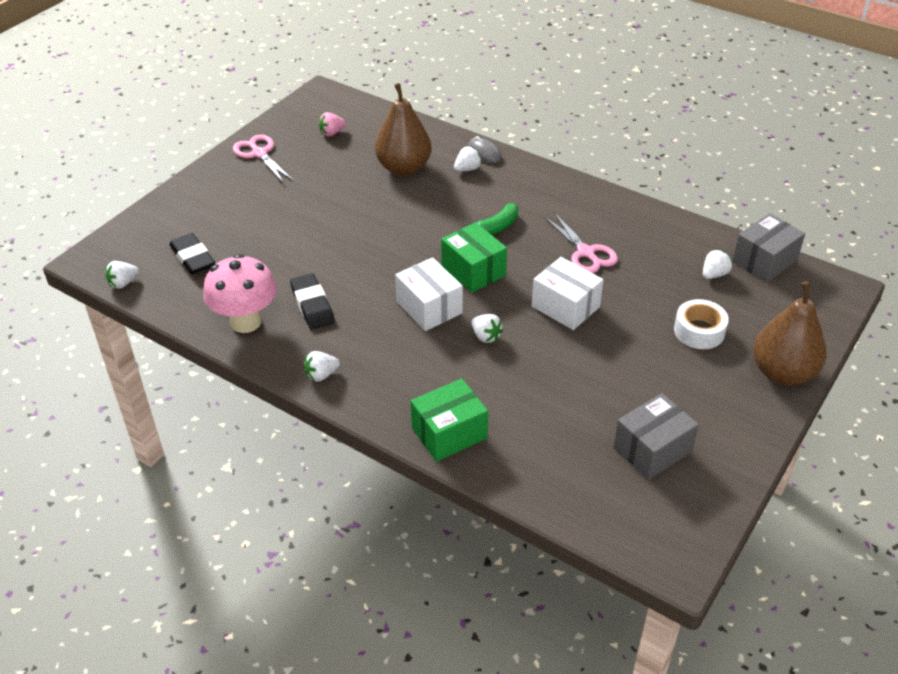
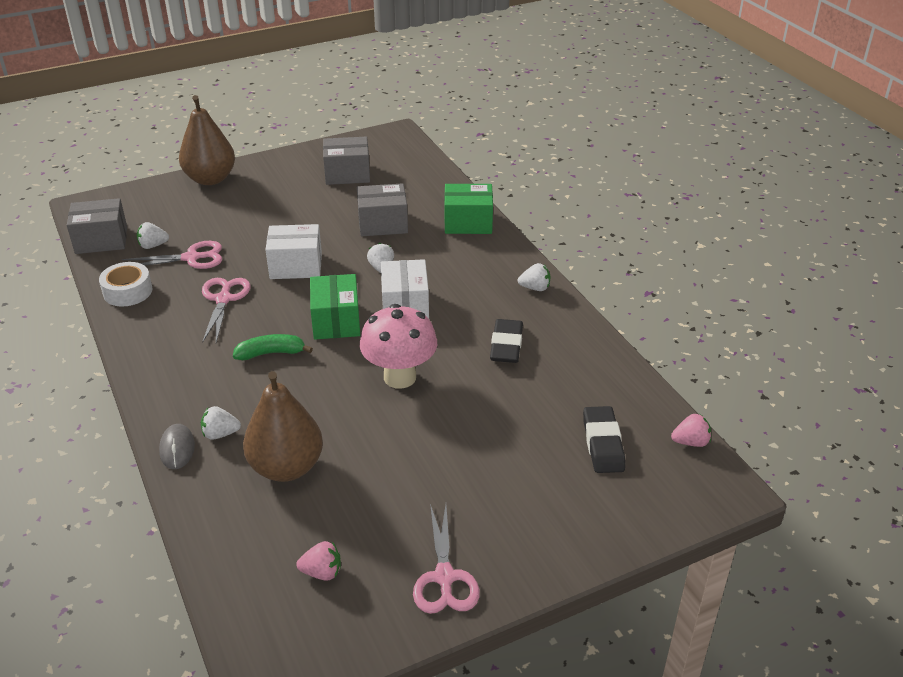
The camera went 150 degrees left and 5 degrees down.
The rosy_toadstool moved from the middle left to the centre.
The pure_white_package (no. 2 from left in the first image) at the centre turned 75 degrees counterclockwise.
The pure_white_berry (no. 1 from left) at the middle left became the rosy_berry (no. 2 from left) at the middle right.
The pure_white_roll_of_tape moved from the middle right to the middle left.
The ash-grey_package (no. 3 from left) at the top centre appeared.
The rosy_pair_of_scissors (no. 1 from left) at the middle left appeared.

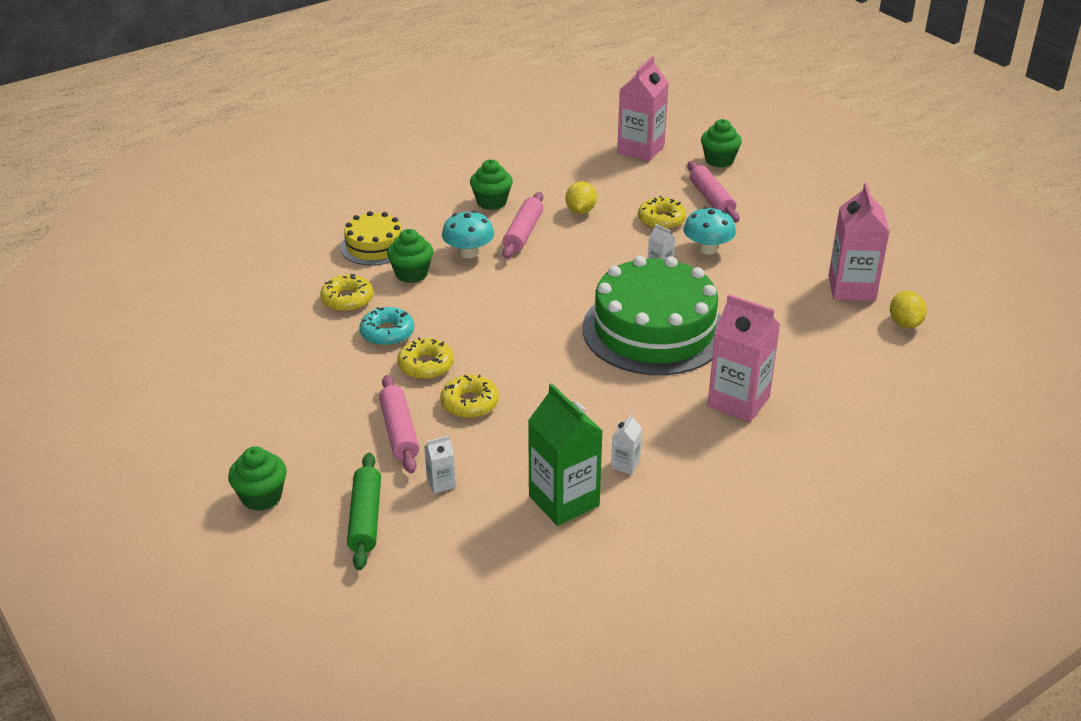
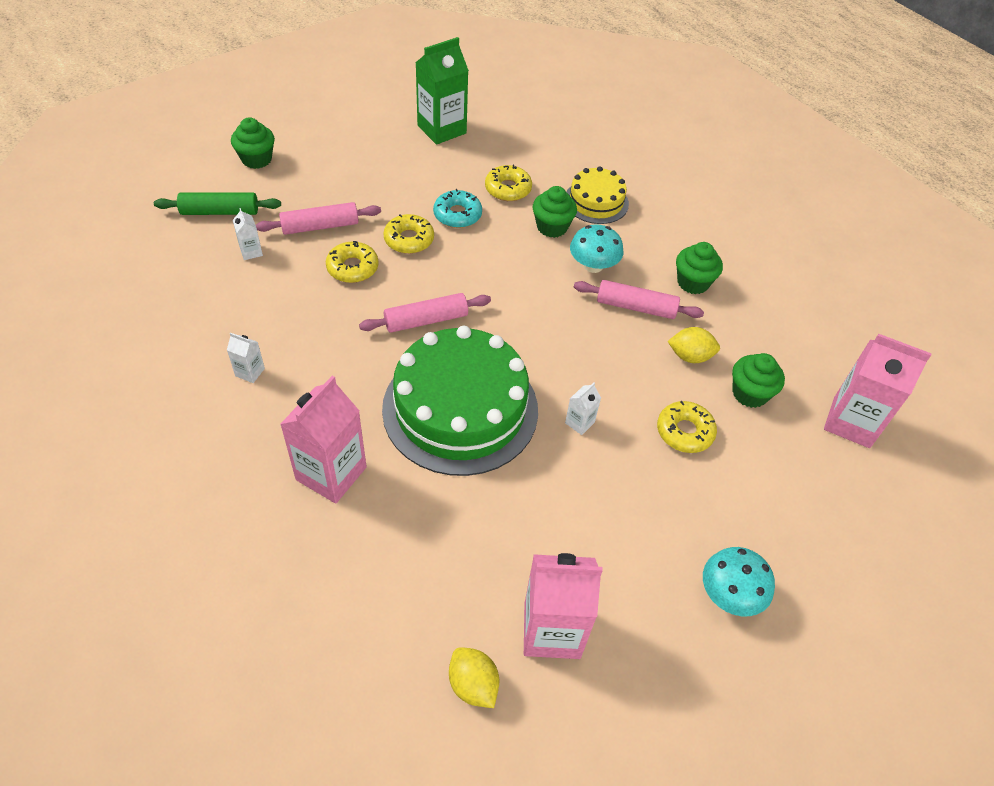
The camera went 85 degrees right and 15 degrees up.
The leaf-green_cupcake (no. 4 from left) moved from the top right to the middle right.
The rosy_rolling_pin (no. 3 from left in the first image) moved from the top centre to the centre.
The aqua_toadstool (no. 2 from left) moved from the top centre to the bottom right.
The yellow_lemon (no. 2 from left in the first image) at the middle right turned 60 degrees clockwise.
The leaf-green_milk_carton moved from the centre to the top centre.

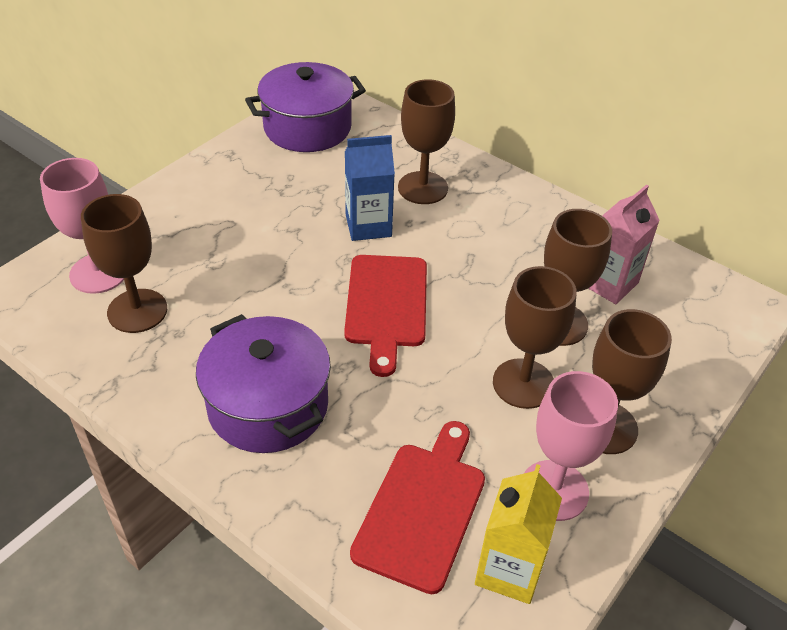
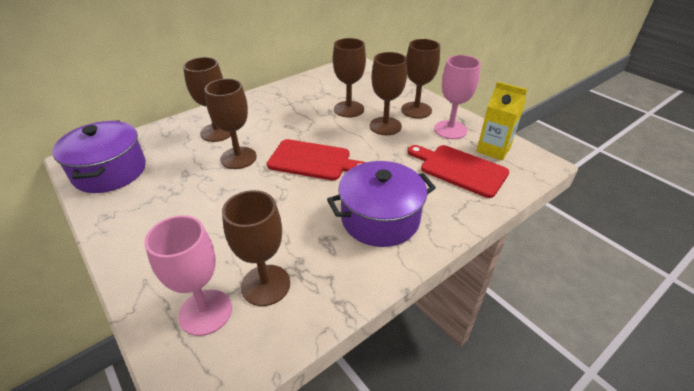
The camera went 75 degrees left and 5 degrees down.
The royal_blue_milk_carton at the top centre was replaced by the dark_brown_chalice (no. 2 from left) at the top left.
The rosy_milk_carton at the middle right disappeared.

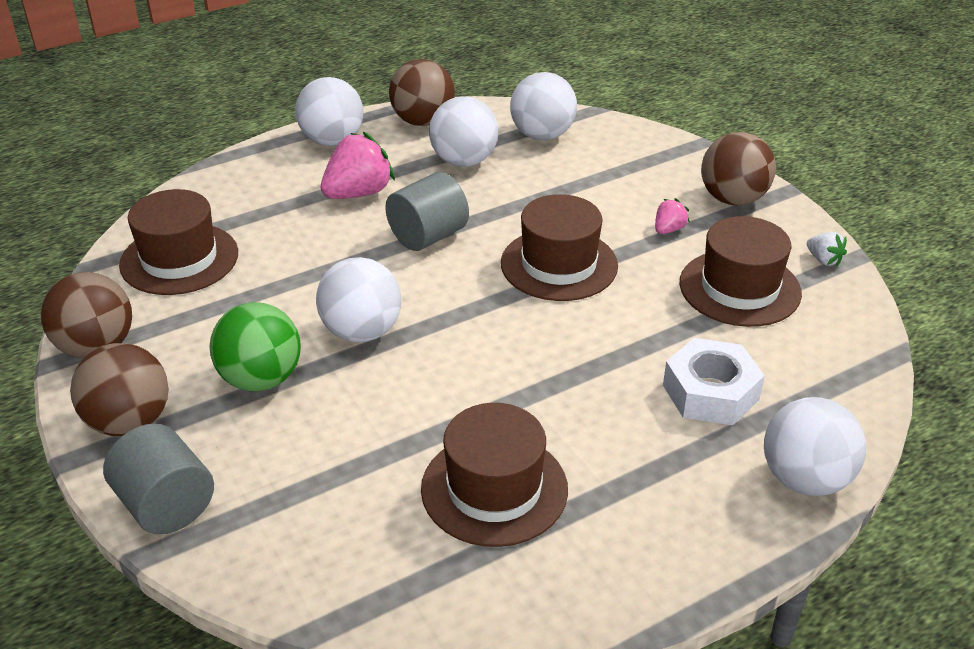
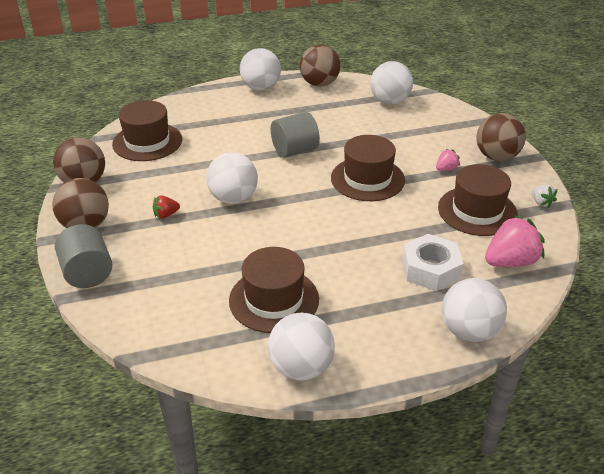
The camera went 15 degrees right and 0 degrees up.
The pure_white_sphere (no. 3 from left) moved from the top centre to the bottom centre.
The rosy_berry (no. 1 from left in the first image) moved from the top centre to the middle right.
The leaf-green_sphere at the middle left was replaced by the red_berry at the middle left.

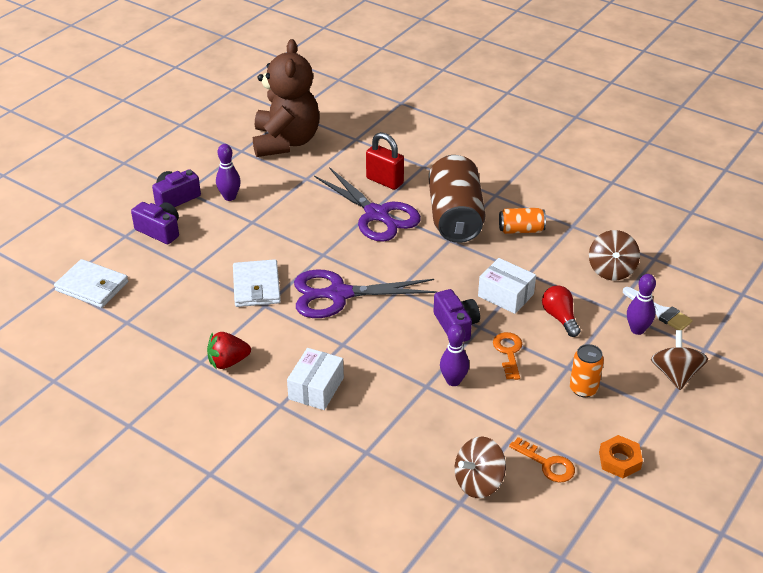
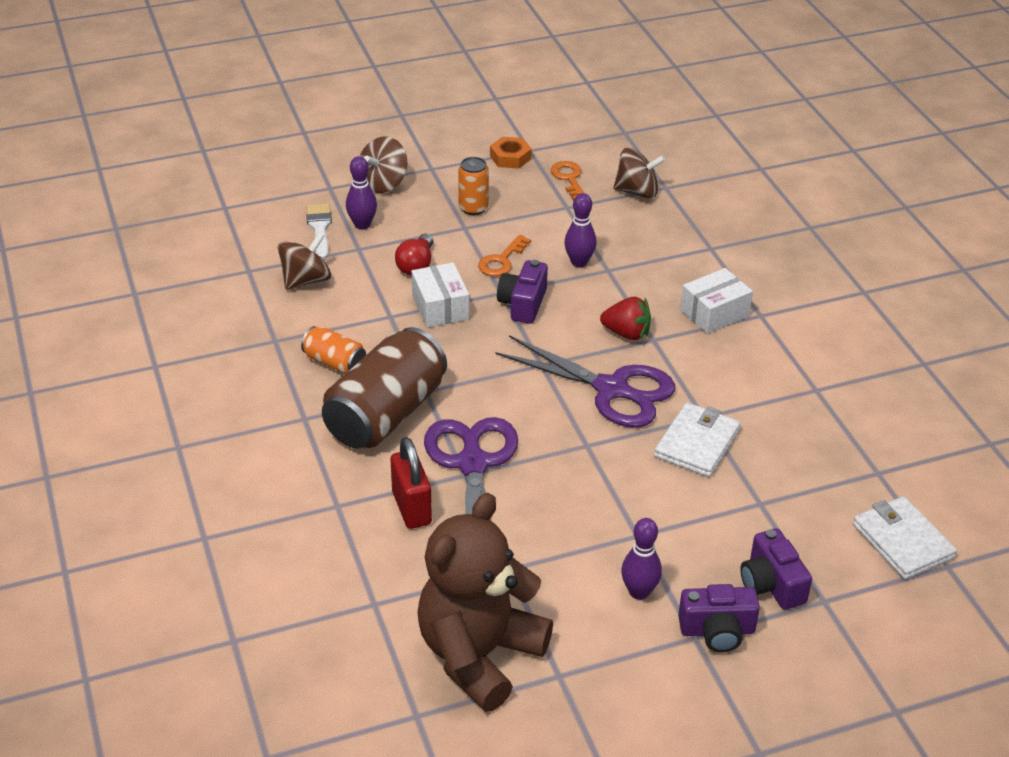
The camera went 145 degrees left and 0 degrees up.
The red_berry moved from the middle left to the centre.

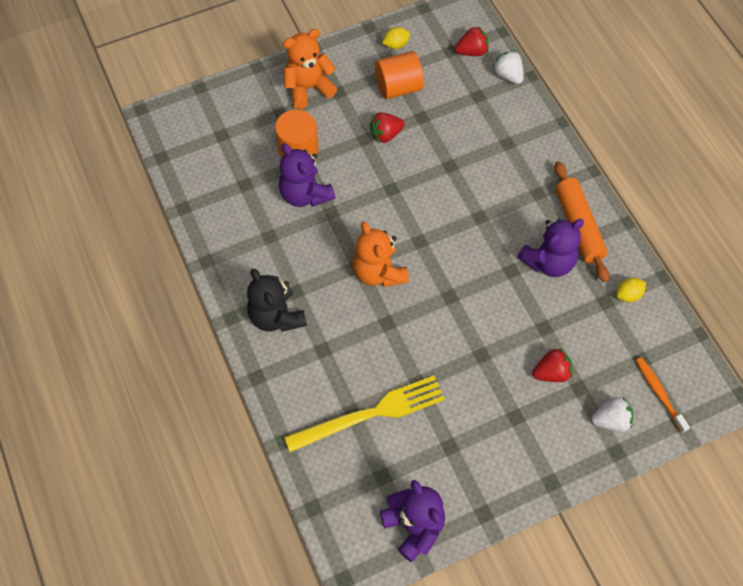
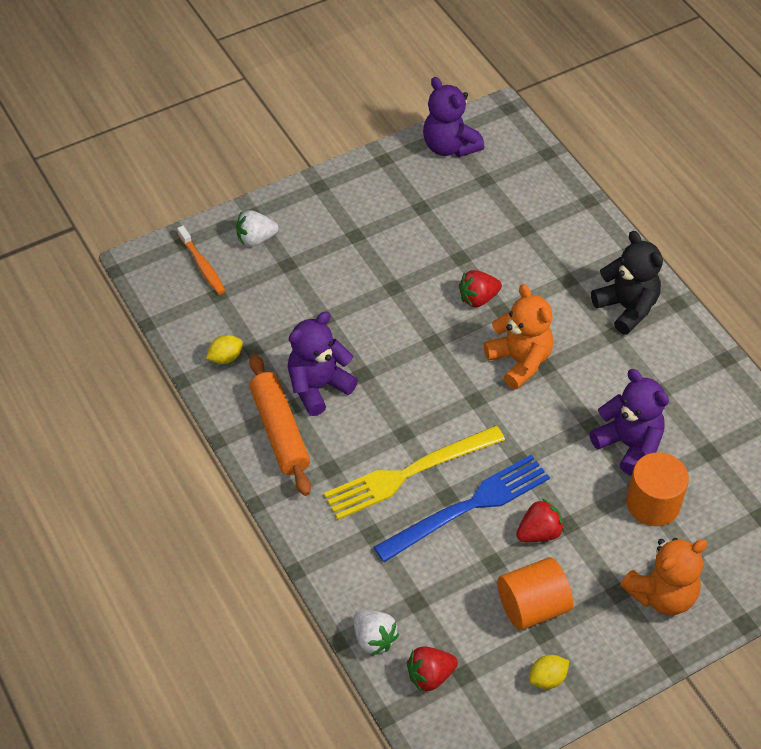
The camera went 175 degrees right and 10 degrees down.
The red_berry (no. 3 from left in the first image) moved from the middle right to the centre.
The yellow_dinner_fork moved from the bottom centre to the centre.
The royal_blue_dinner_fork at the bottom centre appeared.

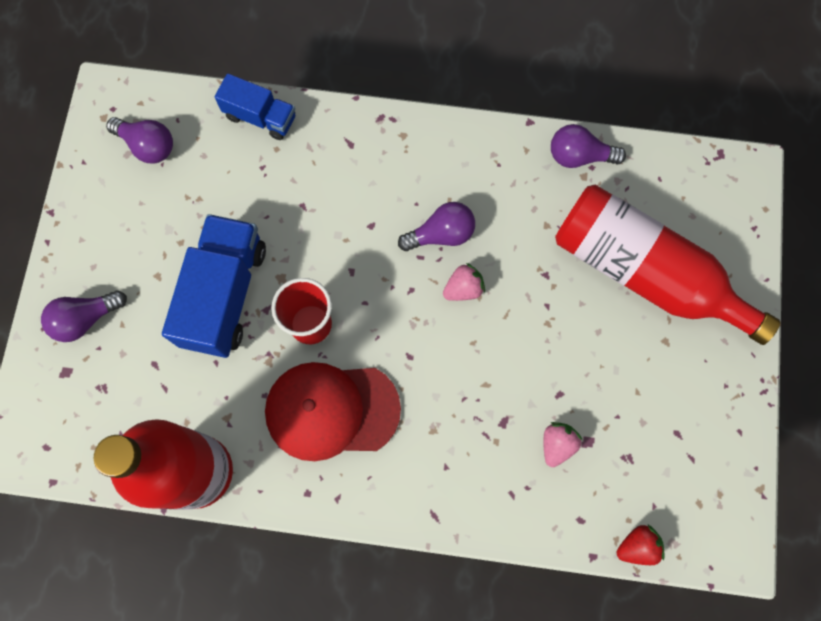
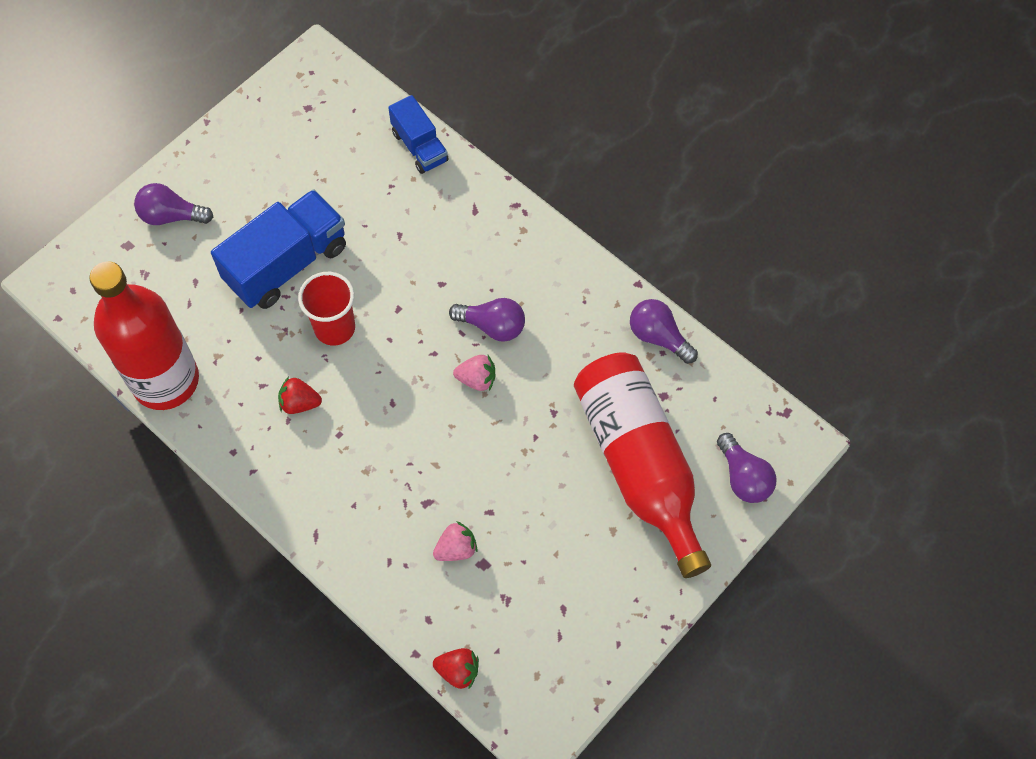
The camera went 35 degrees right and 10 degrees down.
The purple_light_bulb (no. 2 from left in the first image) moved from the top left to the middle right.
The red_cap at the centre was replaced by the red_berry (no. 1 from left) at the middle left.

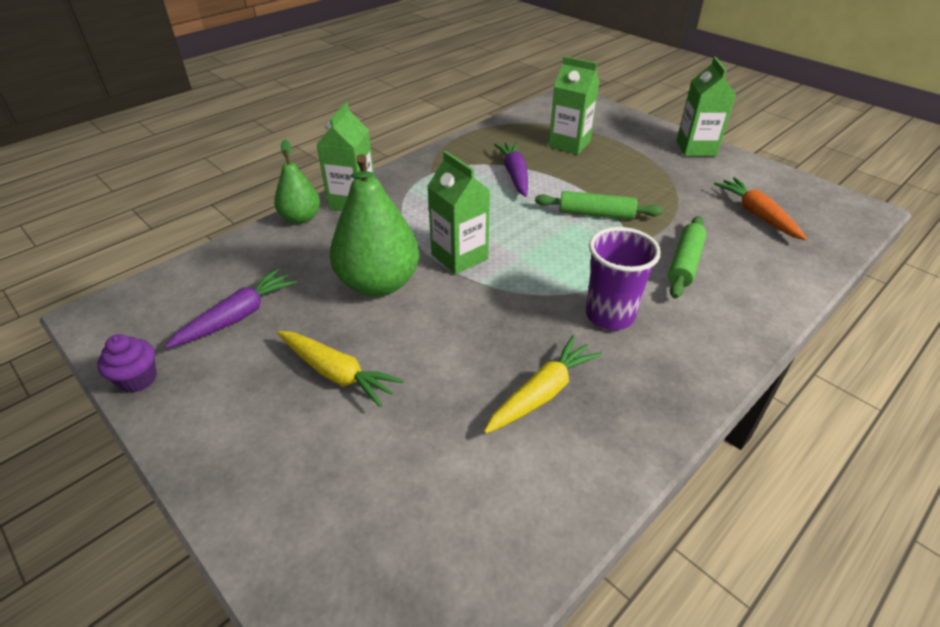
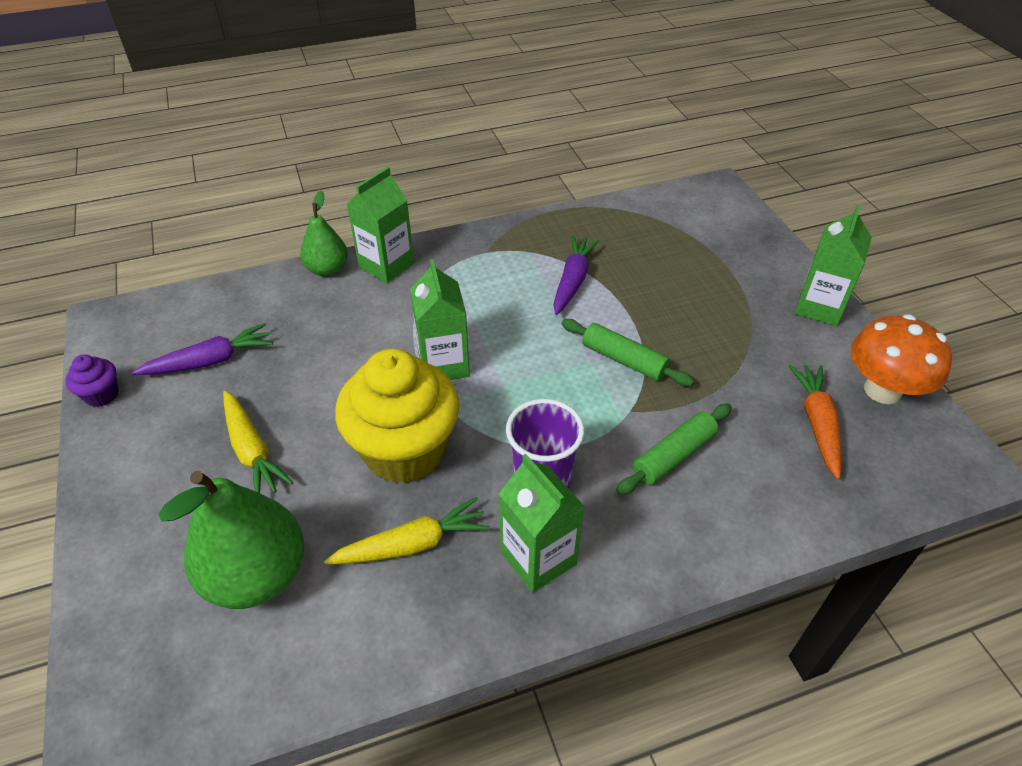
The camera went 25 degrees right and 5 degrees up.
The leaf-green_milk_carton (no. 3 from left) moved from the top centre to the bottom centre.
The leaf-green_pear (no. 2 from left in the first image) moved from the centre to the bottom left.
The orange_toadstool at the middle right appeared.
The yellow_cupcake at the centre appeared.

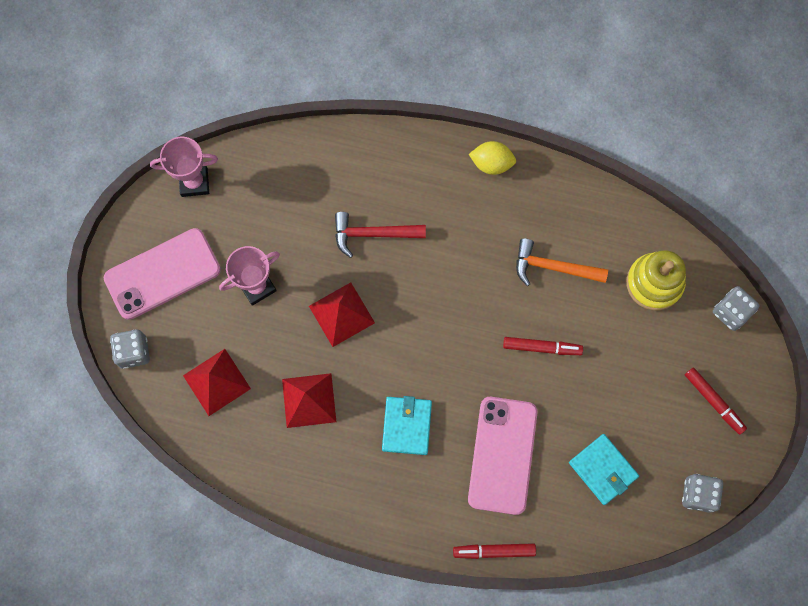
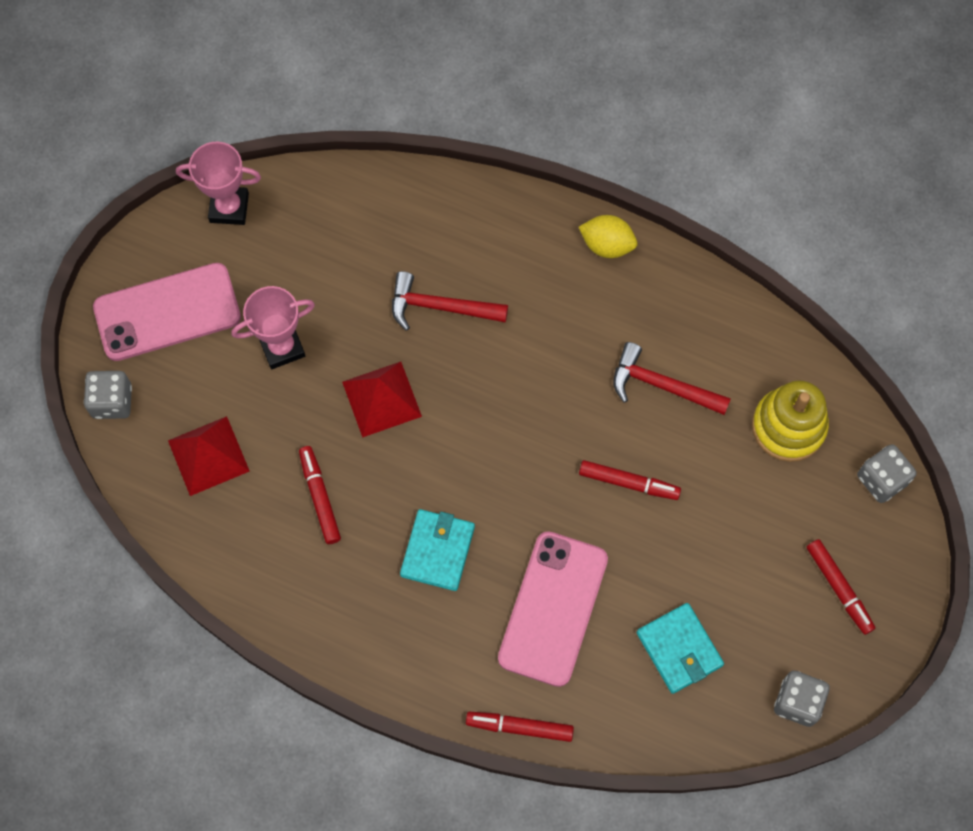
The camera went 10 degrees right and 5 degrees down.
The orange_hammer at the middle right became the red_hammer (no. 2 from left) at the middle right.
The red_solid_pyramid (no. 2 from left) at the centre was replaced by the red_felt_pen (no. 1 from left) at the middle left.

